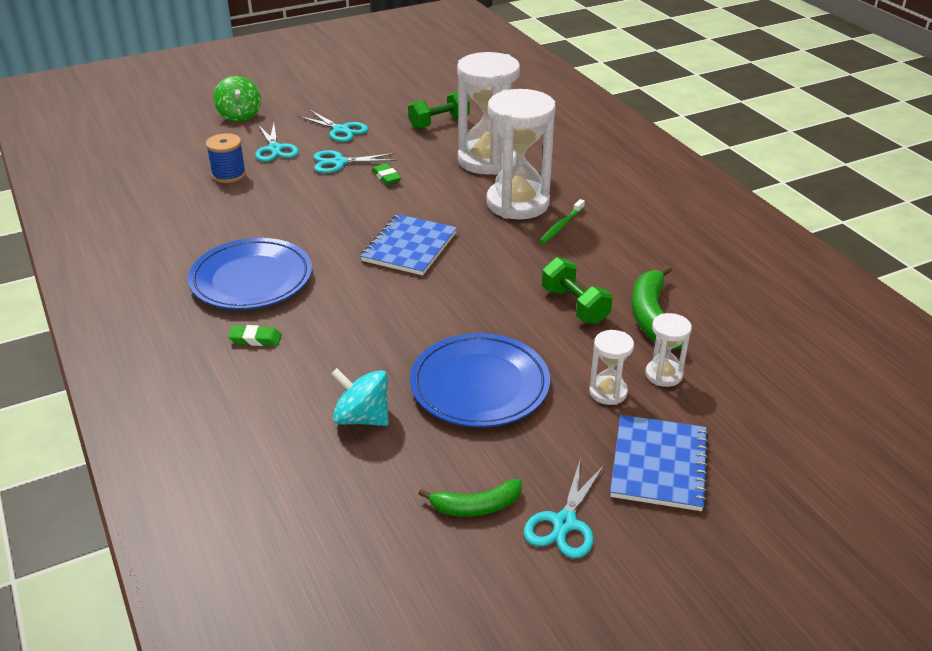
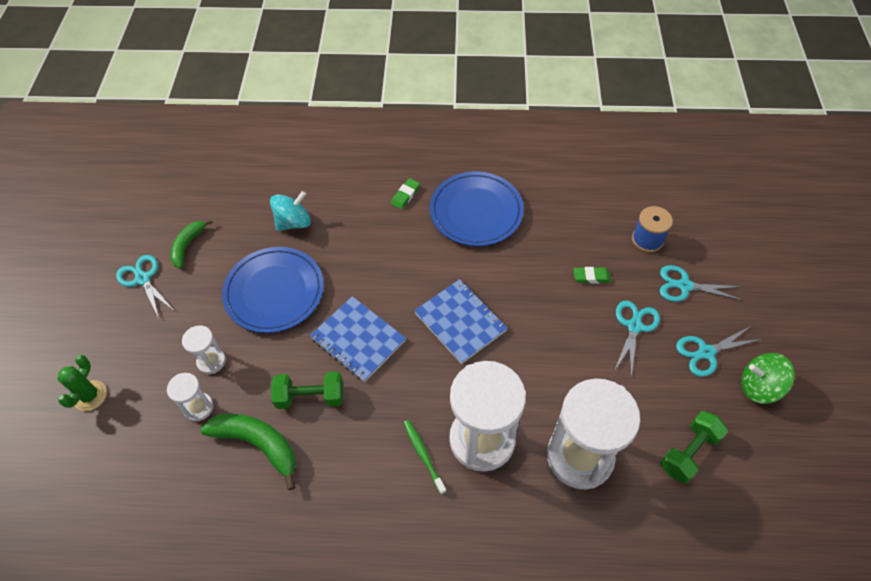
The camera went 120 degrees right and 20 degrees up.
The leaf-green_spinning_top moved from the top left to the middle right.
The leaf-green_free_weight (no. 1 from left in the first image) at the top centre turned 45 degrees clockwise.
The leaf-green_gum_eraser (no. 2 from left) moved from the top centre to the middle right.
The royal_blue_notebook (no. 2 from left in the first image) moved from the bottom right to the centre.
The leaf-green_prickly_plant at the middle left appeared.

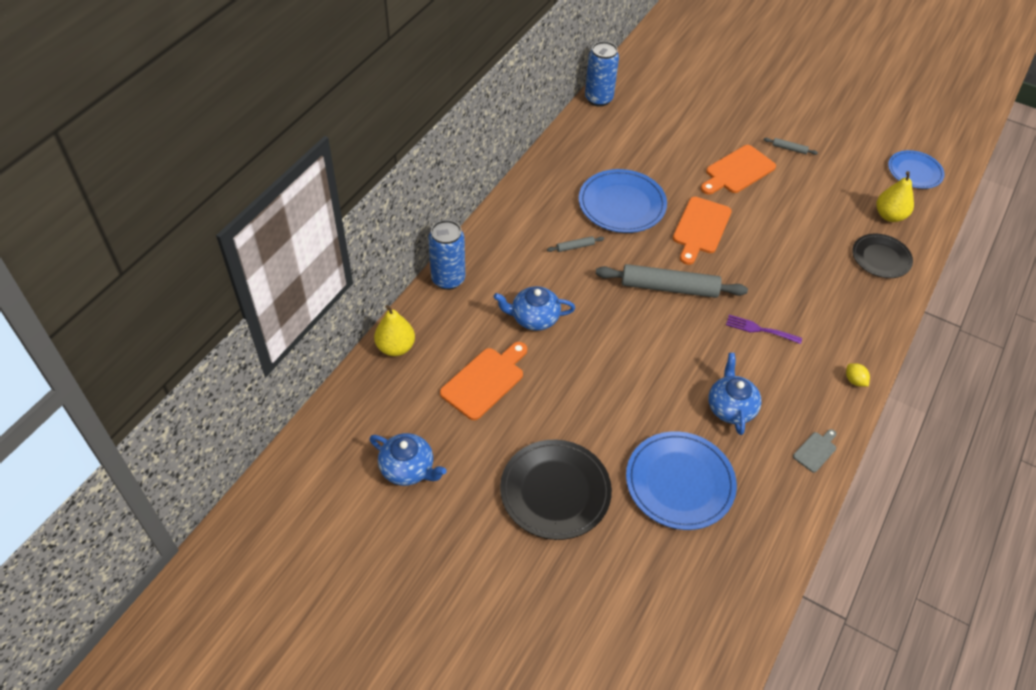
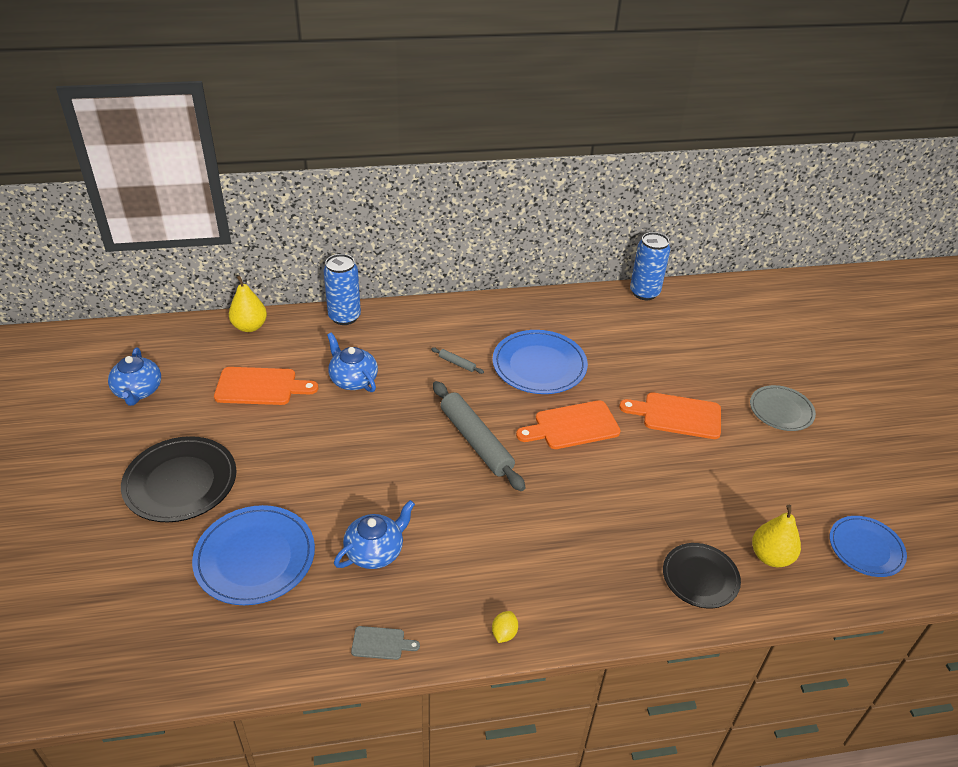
The camera went 50 degrees right and 10 degrees down.
The ash-grey_rolling_pin (no. 3 from left) at the top right disappeared.
The purple_dinner_fork at the middle right disappeared.
The ash-grey_dinner_plate at the middle right appeared.

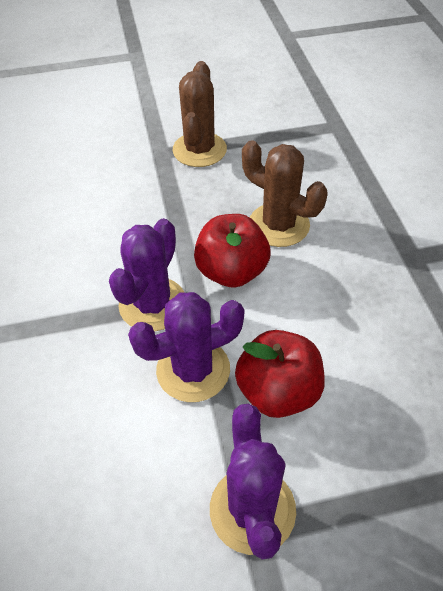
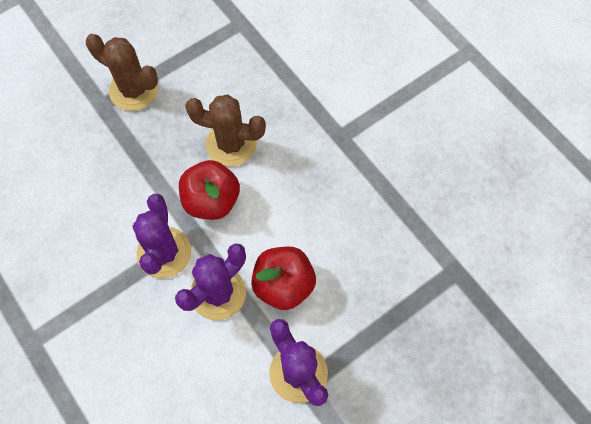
The camera went 25 degrees left and 15 degrees up.
The dark_brown_prickly_plant (no. 1 from left) at the top centre turned 45 degrees counterclockwise.

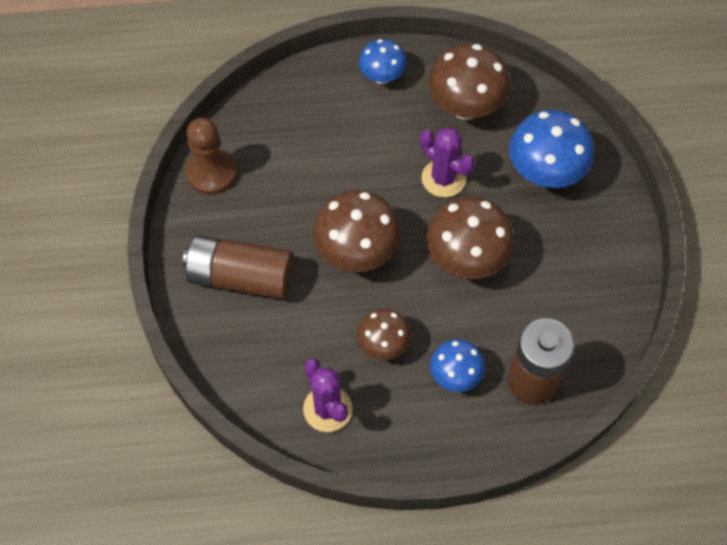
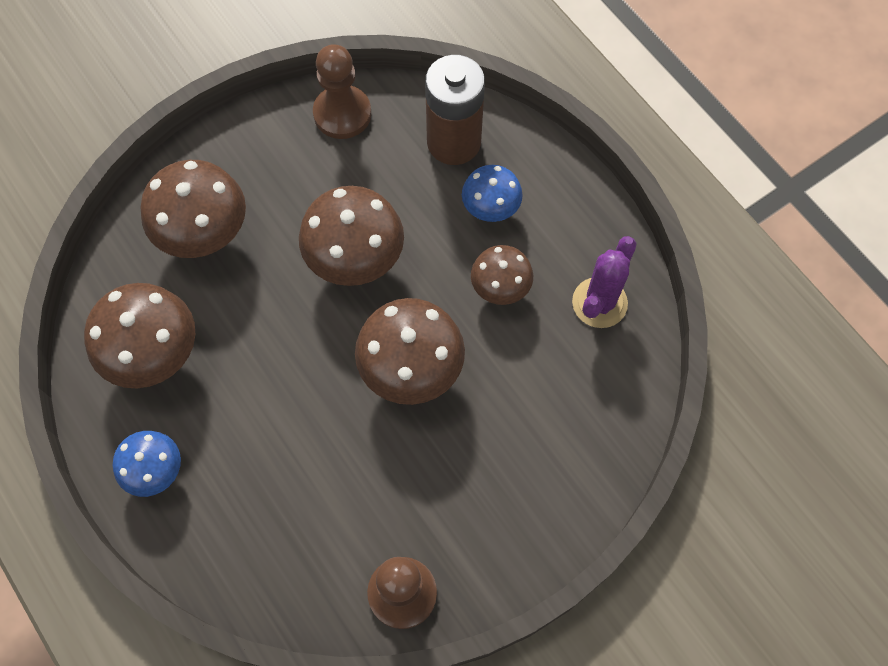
The camera went 120 degrees left and 5 degrees up.
The royal_blue_toadstool (no. 3 from left) at the top right became the dark_brown_toadstool (no. 2 from left) at the top left.
The purple_prickly_plant (no. 2 from left) at the top centre disappeared.
The dark_brown_battery (no. 1 from left) at the middle left disappeared.
The dark_brown_chess_pawn (no. 1 from left) at the top centre appeared.

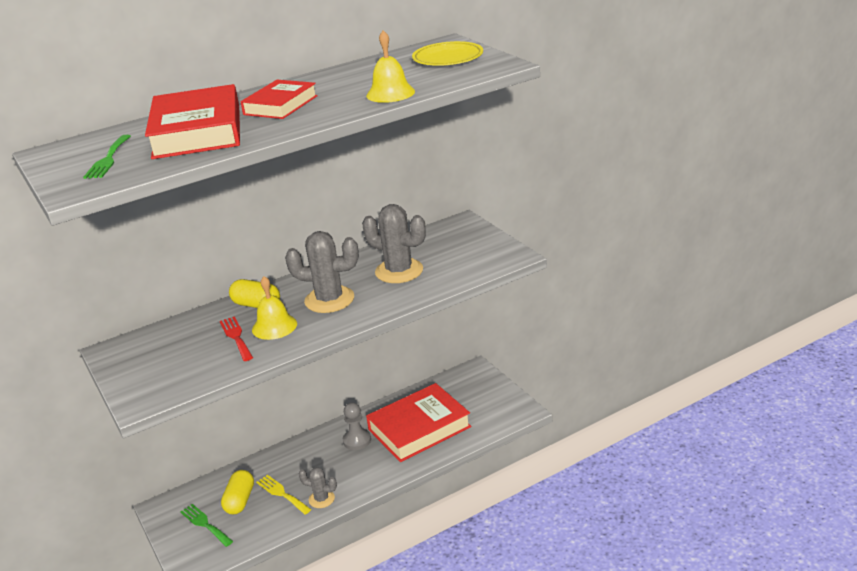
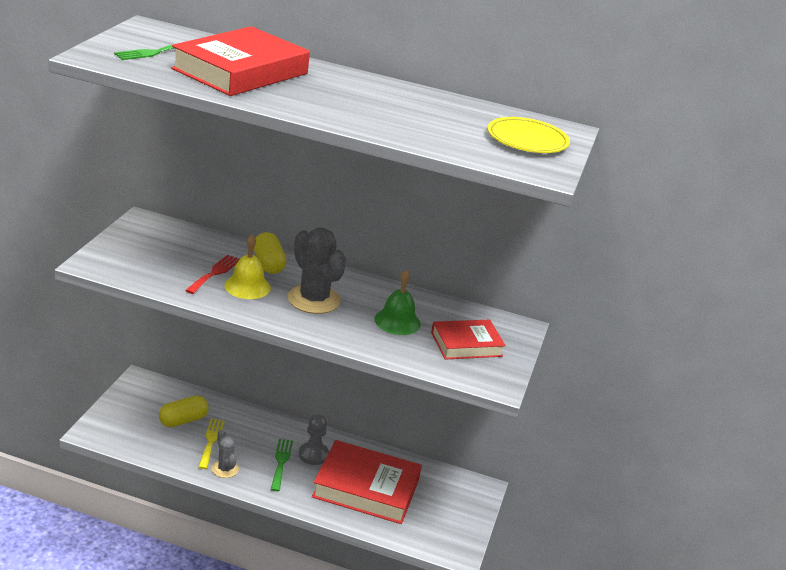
The camera went 40 degrees right and 0 degrees up.
The yellow_school_bell (no. 2 from left) at the top centre disappeared.
The red_hardcover (no. 2 from left in the first image) moved from the top left to the centre.
The ash-grey_prickly_plant (no. 3 from left) at the centre was replaced by the leaf-green_school_bell at the centre.
The leaf-green_dinner_fork (no. 2 from left) moved from the bottom left to the bottom centre.

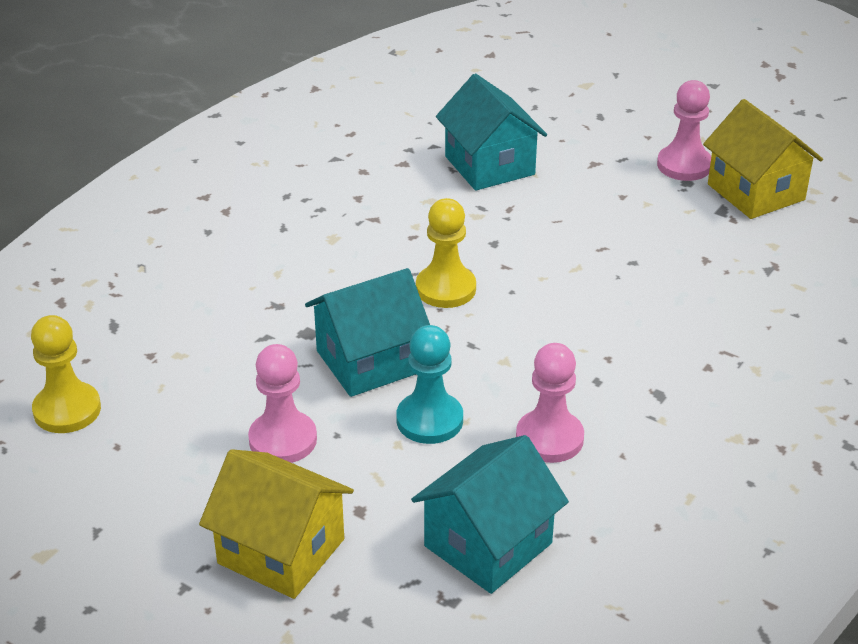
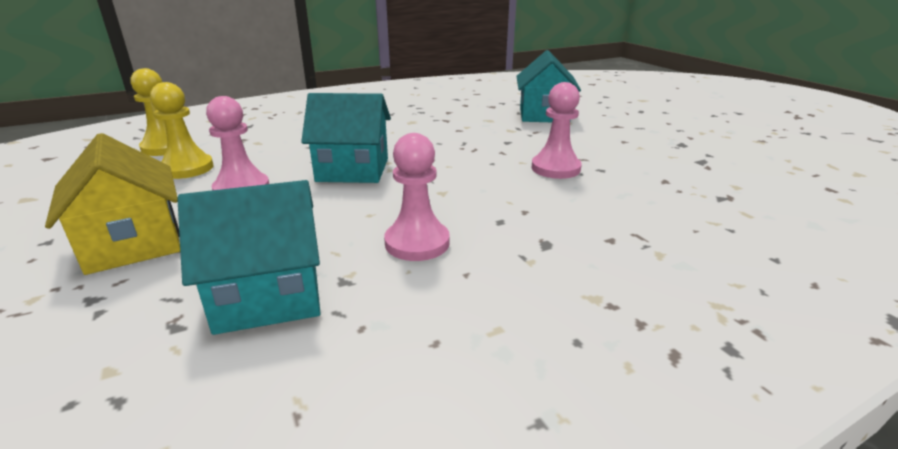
The camera went 30 degrees right and 10 degrees down.
The rosy_chess_pawn (no. 3 from left) moved from the top right to the top centre.
The yellow_house (no. 2 from left) at the top right disappeared.
The yellow_chess_pawn (no. 2 from left) moved from the centre to the top left.
The aqua_chess_pawn at the centre disappeared.

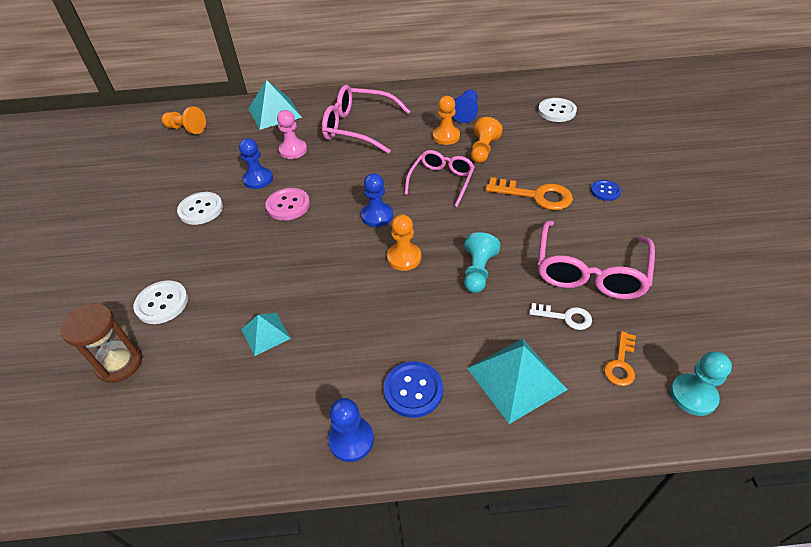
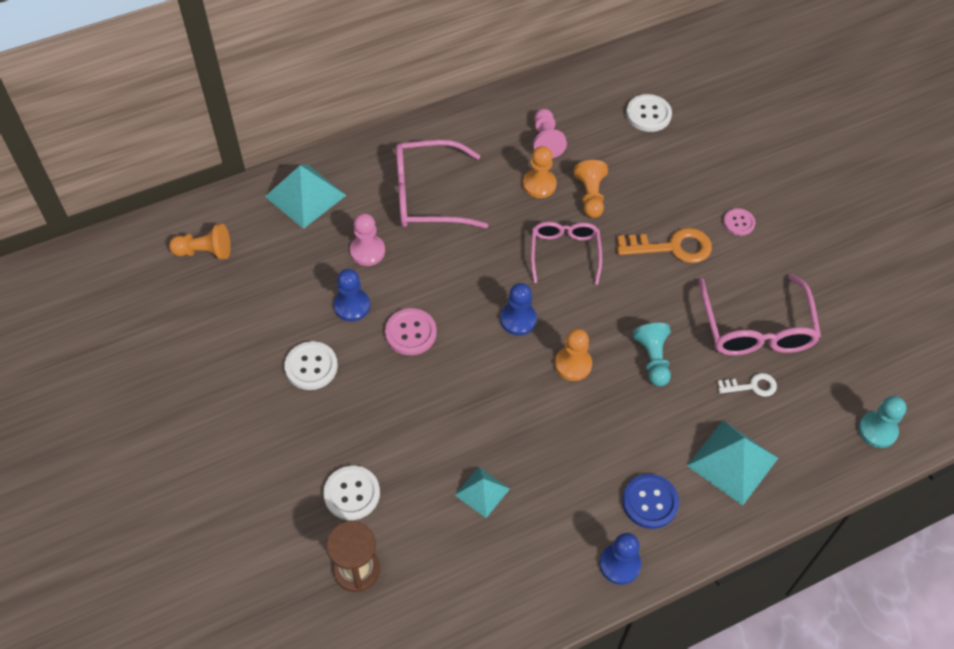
The camera went 25 degrees left and 10 degrees up.
The royal_blue_chess_pawn (no. 4 from left) at the top centre became the rosy_chess_pawn (no. 2 from left) at the top centre.
The royal_blue_shirt_button (no. 2 from left) at the middle right became the rosy_shirt_button (no. 2 from left) at the middle right.
The orange_key (no. 2 from left) at the middle right disappeared.

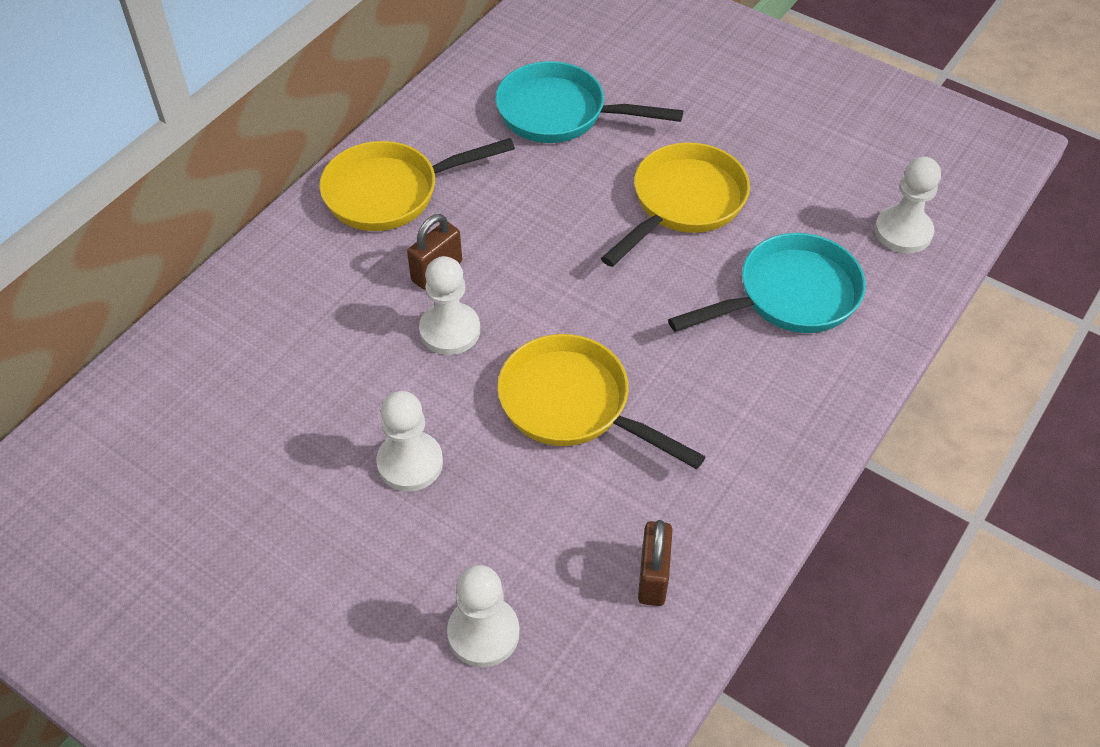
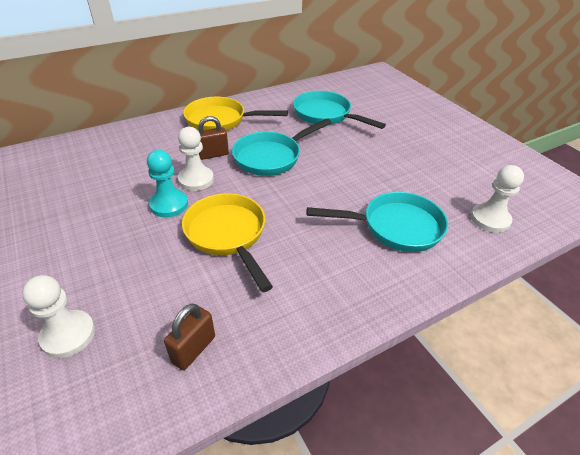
The camera went 25 degrees right and 10 degrees down.
The yellow_skillet (no. 3 from left) at the top centre disappeared.
The pure_white_chess_pawn (no. 1 from left) at the centre disappeared.
The aqua_skillet (no. 1 from left) at the top centre appeared.
The aqua_chess_pawn at the middle left appeared.

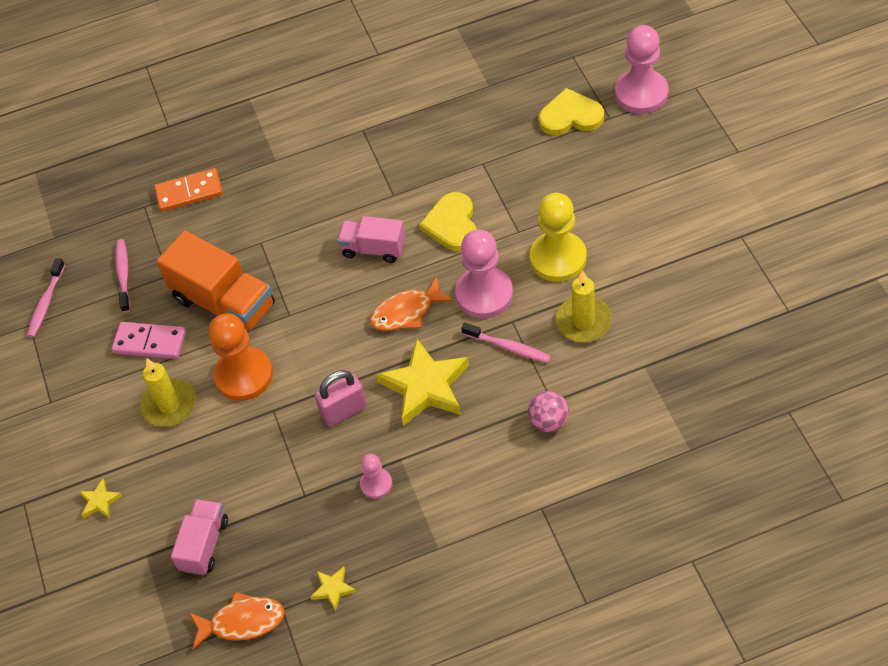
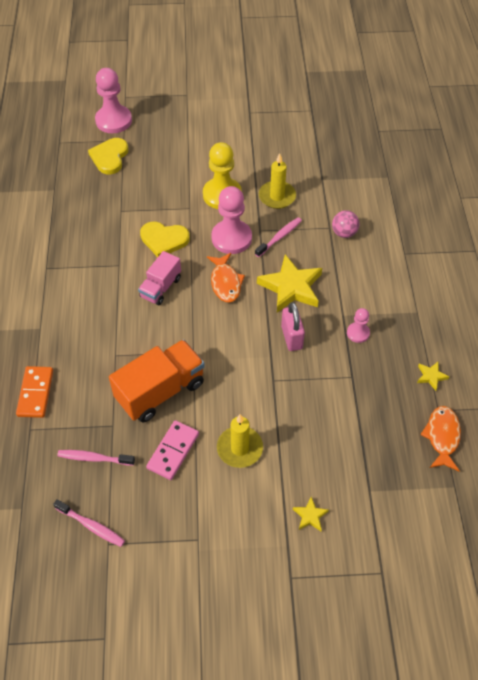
The camera went 80 degrees left and 0 degrees up.
The orange_chess_pawn at the middle left disappeared.
The rosy_lorry (no. 1 from left) at the bottom left disappeared.

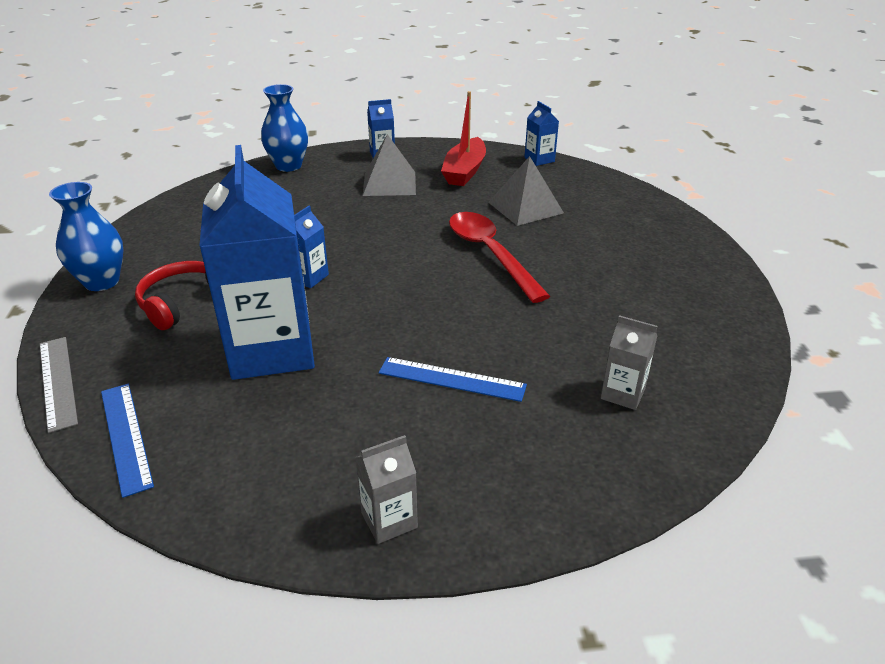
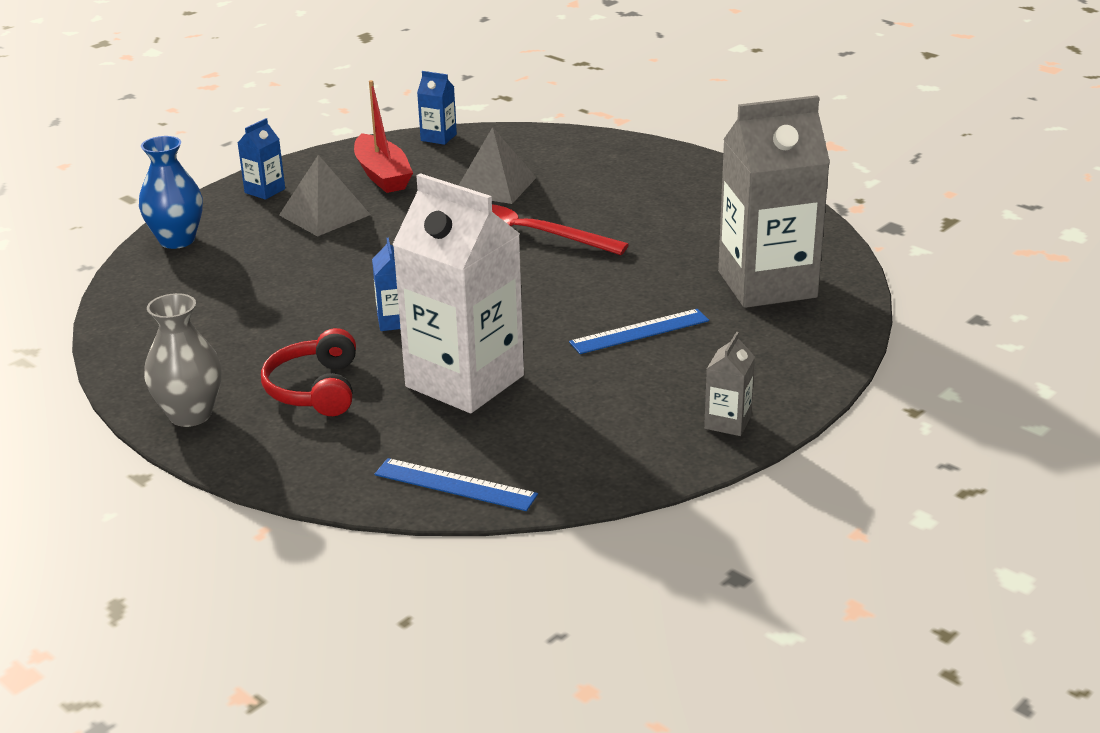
The camera went 40 degrees left and 5 degrees down.
The royal_blue_milk_carton (no. 1 from left) at the middle left became the pure_white_milk_carton at the centre.
The royal_blue_tall_vase (no. 1 from left) at the middle left became the ash-grey_tall_vase at the middle left.
The ash-grey_milk_carton (no. 2 from left) at the middle right changed to 2.37 times the size.
The ash-grey_measuring_stick at the middle left disappeared.

